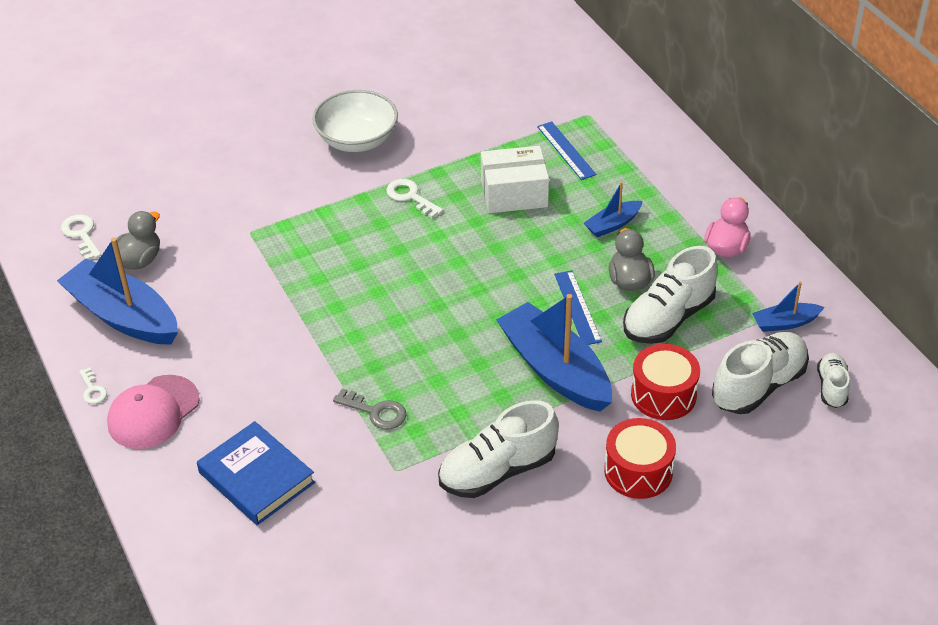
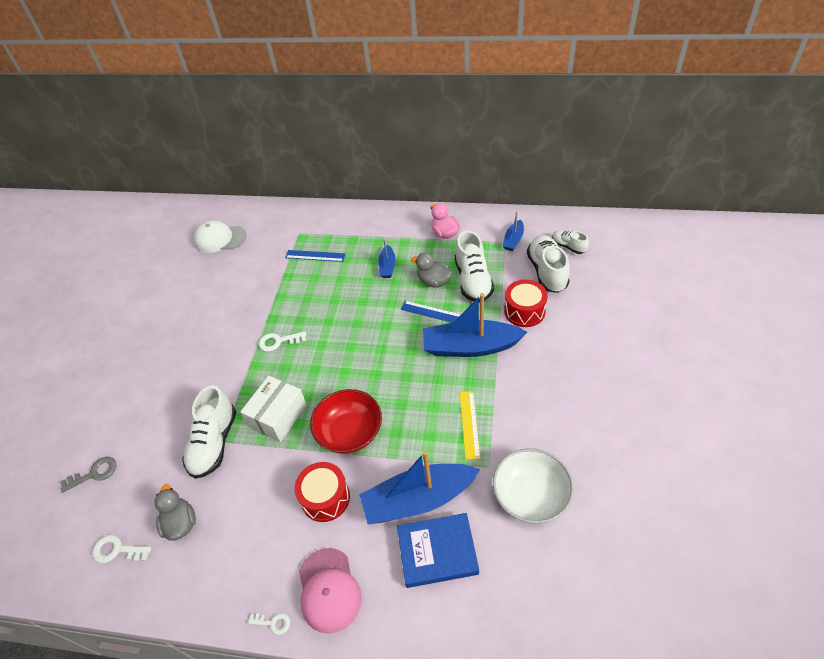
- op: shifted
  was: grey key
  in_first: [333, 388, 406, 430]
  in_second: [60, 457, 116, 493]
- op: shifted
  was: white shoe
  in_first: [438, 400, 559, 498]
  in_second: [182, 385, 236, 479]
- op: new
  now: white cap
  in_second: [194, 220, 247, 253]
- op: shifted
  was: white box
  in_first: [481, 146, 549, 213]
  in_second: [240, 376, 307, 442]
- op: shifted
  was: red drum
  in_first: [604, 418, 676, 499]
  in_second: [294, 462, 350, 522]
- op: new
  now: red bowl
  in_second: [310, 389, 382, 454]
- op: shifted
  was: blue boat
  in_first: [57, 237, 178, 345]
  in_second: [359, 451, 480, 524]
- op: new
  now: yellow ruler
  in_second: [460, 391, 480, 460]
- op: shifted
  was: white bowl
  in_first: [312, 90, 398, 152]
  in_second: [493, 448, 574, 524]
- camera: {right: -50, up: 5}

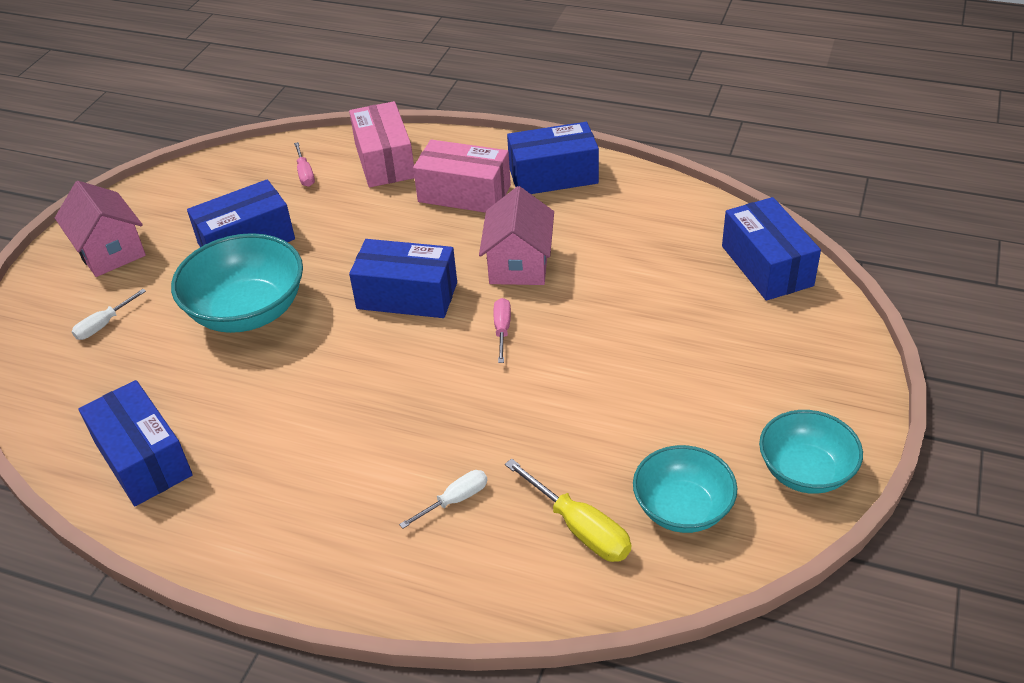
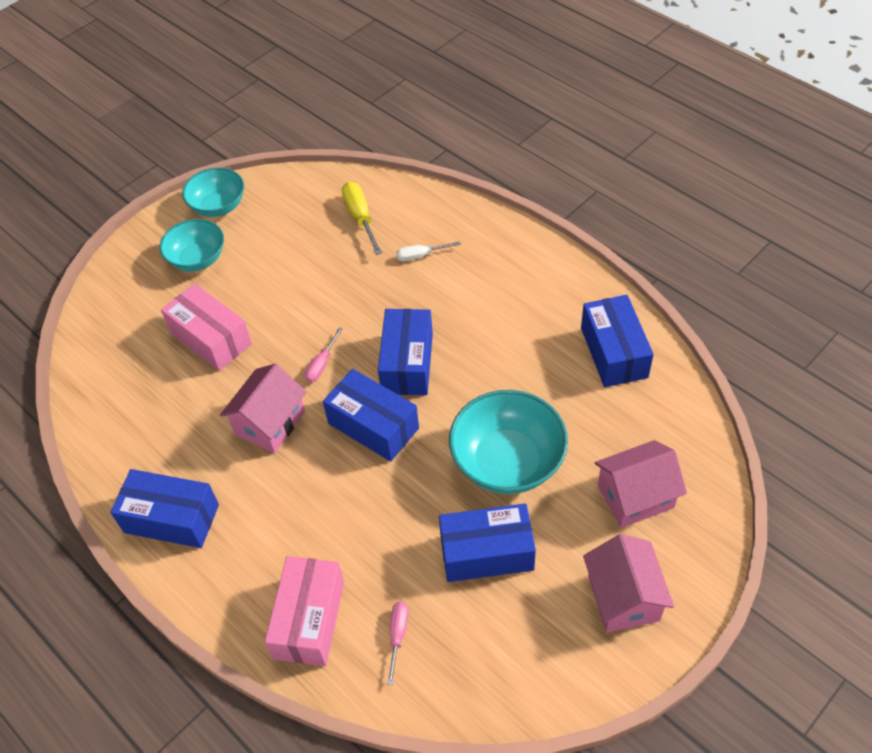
- op: shifted
  was: turquoise bowl
  in_first: [633, 445, 737, 533]
  in_second: [160, 219, 224, 271]
- op: shifted
  was: pink box
  in_first: [413, 139, 511, 213]
  in_second: [161, 283, 252, 371]
- op: shifted
  was: blue box
  in_first: [722, 197, 821, 301]
  in_second: [378, 309, 433, 395]
- op: swapped
  was: white screwdriver
  now: pink house
  in_first: [72, 289, 146, 340]
  in_second: [594, 440, 687, 528]
- camera: {right: -155, up: 10}

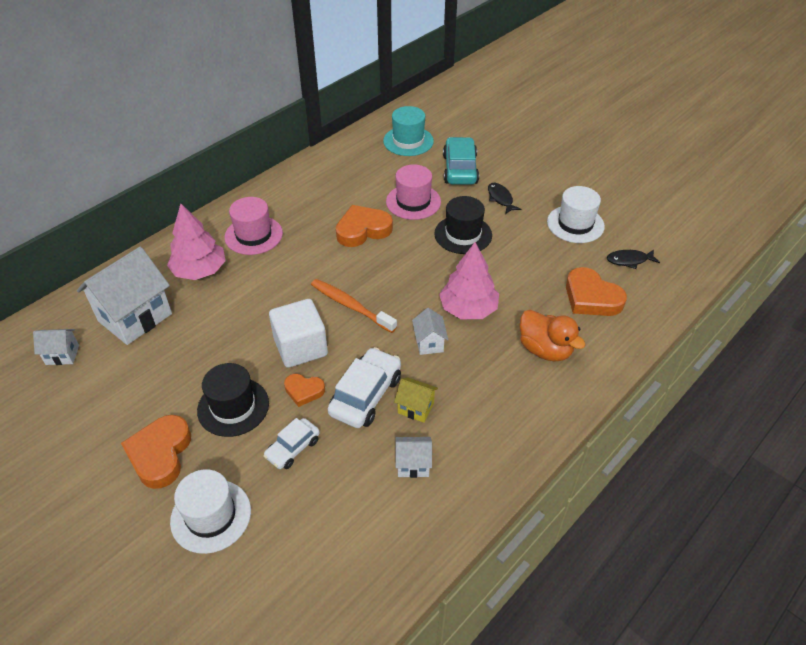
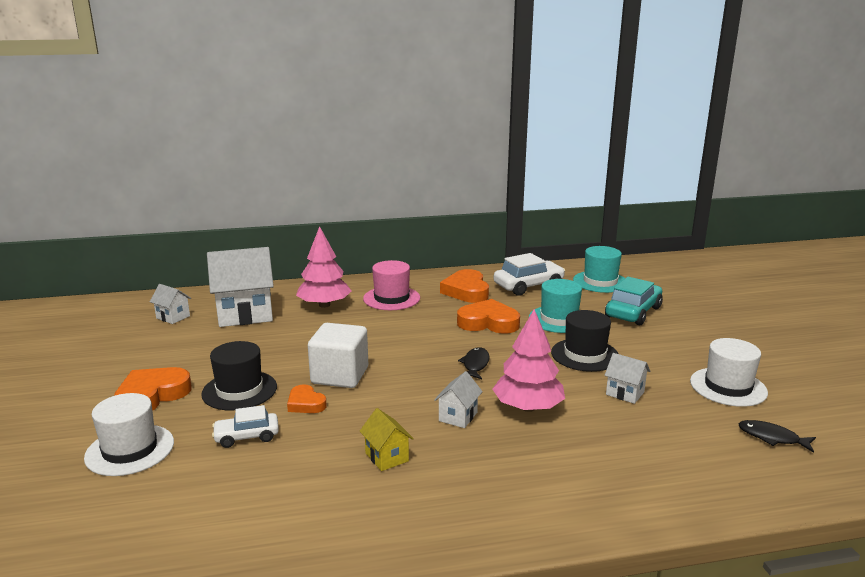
- op: shifted
  was: orange heart
  in_first: [566, 267, 627, 316]
  in_second: [440, 269, 489, 303]
- op: shifted
  was: black fish
  in_first: [488, 183, 521, 214]
  in_second: [458, 347, 490, 379]
- op: shifted
  was: white car
  in_first: [328, 347, 401, 428]
  in_second: [494, 253, 565, 296]
- op: repainted
  was: pink hat
  now: turquoise hat
  in_first: [386, 164, 441, 220]
  in_second: [529, 279, 582, 333]
- op: shifted
  was: white house
  in_first: [395, 437, 432, 478]
  in_second: [605, 353, 650, 404]
- op: gone
  was: orange toothbrush
  in_first: [311, 279, 397, 333]
- op: gone
  was: orange duck
  in_first: [520, 310, 586, 361]
- camera: {right: 35, up: -25}

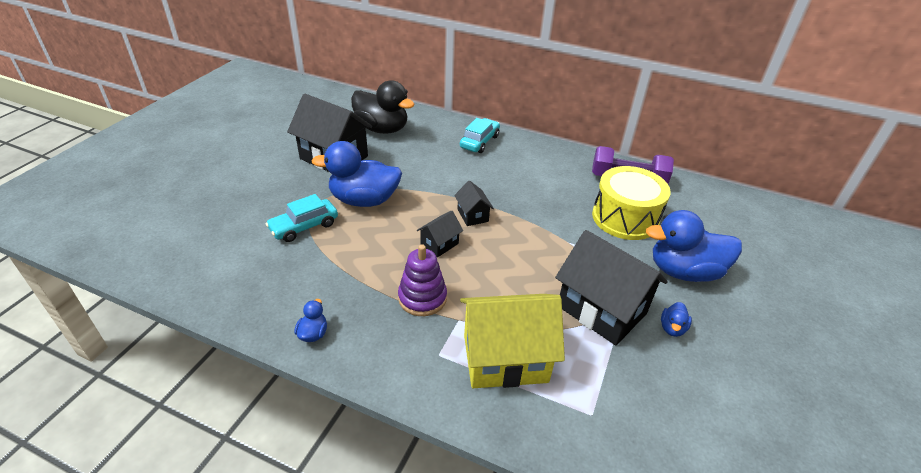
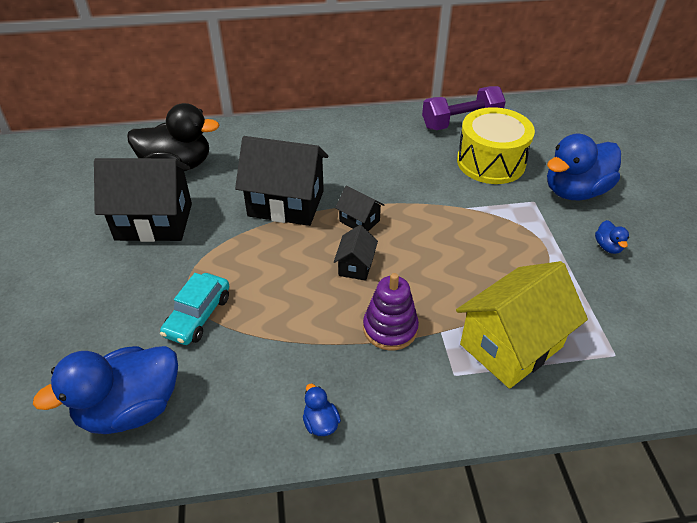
- op: shifted
  was: blue duck
  in_first: [311, 141, 402, 207]
  in_second: [33, 346, 178, 434]
- op: shifted
  was: black house
  in_first: [555, 230, 668, 345]
  in_second: [235, 136, 328, 226]
- op: gone
  was: turquoise car
  in_first: [460, 118, 500, 153]
- camera: {right: -30, up: 5}

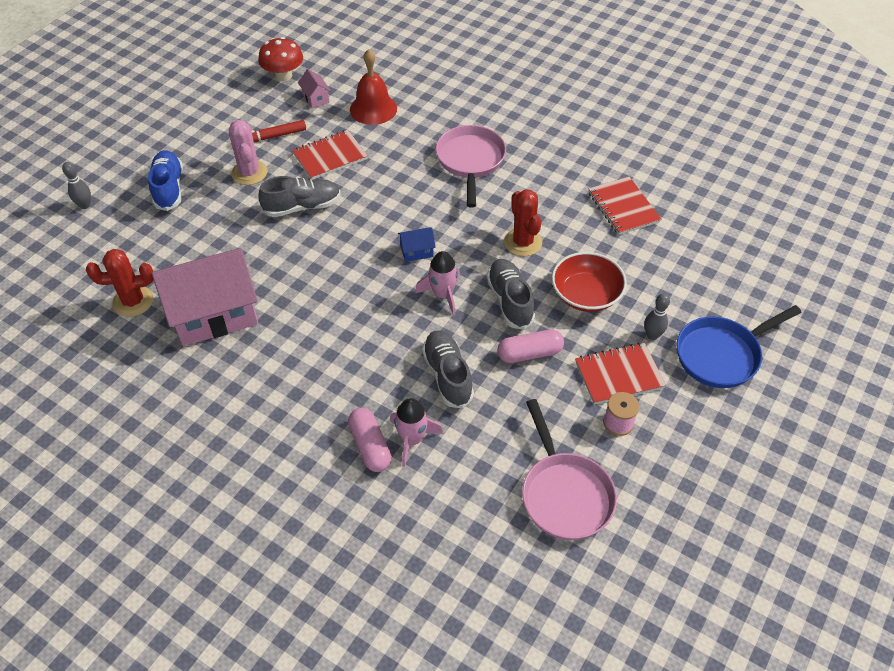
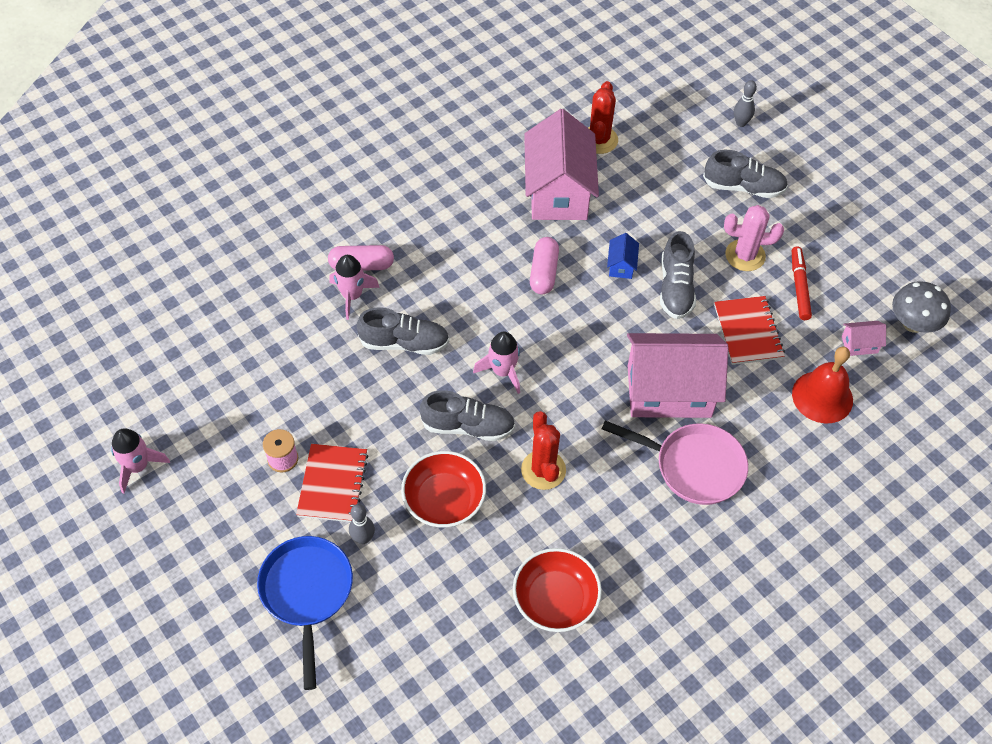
- op: new
  now: pink rocket
  in_second: [111, 428, 170, 494]
- op: swapped
  was: red notebook
  now: red bowl
  in_first: [588, 177, 661, 235]
  in_second: [513, 548, 602, 632]
- op: rotated
  was: red cactus
  in_first: [504, 190, 542, 256]
  in_second: [521, 411, 566, 490]
  clockwise: 75
- op: shifted
  was: pink capsule
  in_first: [497, 329, 564, 363]
  in_second: [530, 237, 559, 294]
- op: shifted
  was: blue house
  in_first: [398, 227, 436, 262]
  in_second: [607, 233, 639, 279]
- op: new
  now: pink house
  in_second: [627, 333, 729, 418]
- op: repainted
  was: blue shoe
  now: grey shoe
  in_first: [148, 150, 183, 211]
  in_second: [703, 150, 788, 198]
- op: repainted
  was: red mushroom
  now: grey mushroom
  in_first: [258, 37, 303, 81]
  in_second: [892, 281, 951, 333]
- op: gone
  was: pink pan
  in_first: [522, 399, 617, 540]
- camera: {right: 110, up: 5}

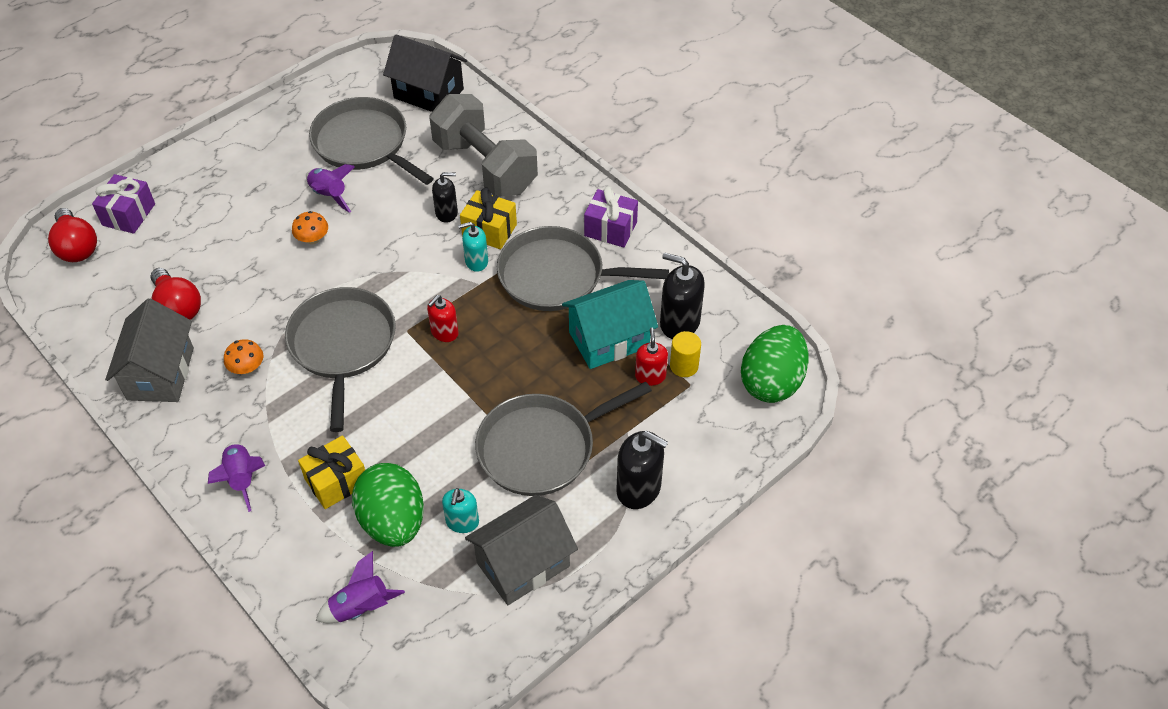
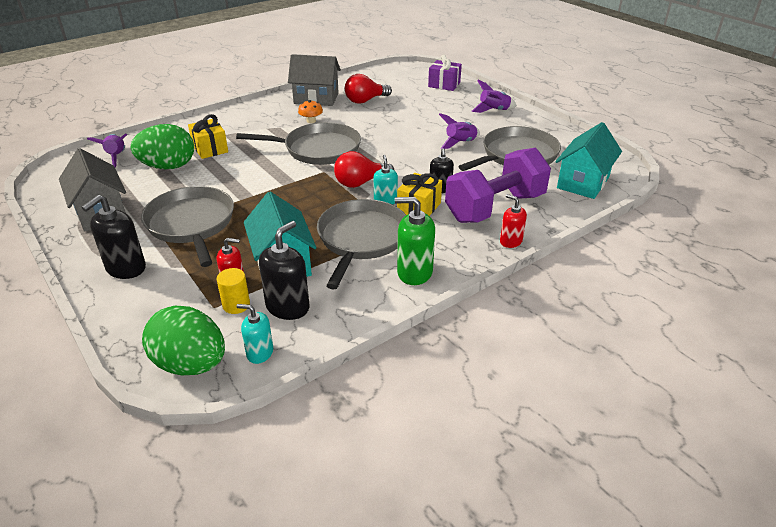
- op: shifted
  was: turquoise soap dispenser
  in_first: [442, 488, 479, 533]
  in_second: [236, 304, 273, 364]
- op: shifted
  was: red light bulb
  in_first: [48, 208, 97, 262]
  in_second: [334, 151, 395, 188]
- op: swapped
  was: purple gift
  now: green soap dispenser
  in_first: [584, 186, 638, 247]
  in_second: [395, 197, 435, 285]
- op: repainted
  was: grey dumbbell
  now: purple dumbbell
  in_first: [429, 94, 538, 197]
  in_second: [445, 148, 551, 223]
- op: shifted
  was: purple rocket
  in_first: [208, 442, 265, 512]
  in_second: [472, 80, 517, 113]
- op: shifted
  was: red soap dispenser
  in_first: [427, 295, 459, 342]
  in_second: [500, 194, 527, 248]
- op: repainted
  was: black house
  now: turquoise house
  in_first: [383, 34, 467, 112]
  in_second: [555, 122, 622, 199]
- op: gone
  was: orange mushroom
  in_first: [292, 211, 328, 245]
- camera: {right: 95, up: -15}

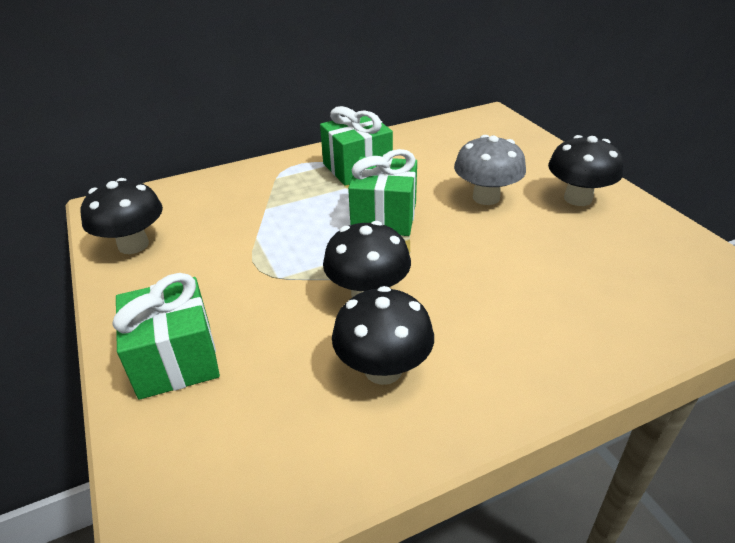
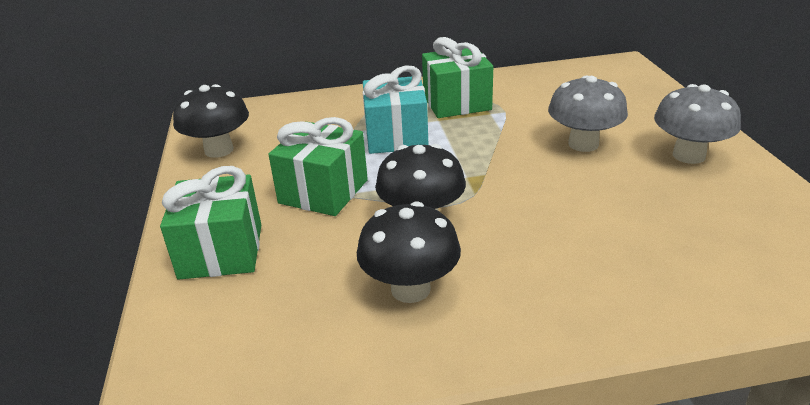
- op: shifted
  was: green gift
  in_first: [348, 149, 417, 236]
  in_second: [268, 117, 368, 216]
- op: new
  now: turquoise gift
  in_second: [363, 65, 429, 154]
- op: repainted
  was: black mushroom
  now: grey mushroom
  in_first: [548, 135, 624, 206]
  in_second: [654, 84, 741, 164]
- camera: {right: 15, up: -5}

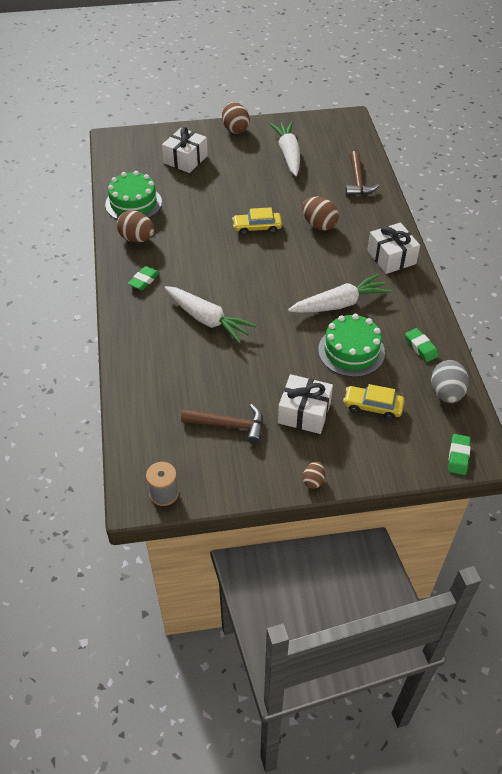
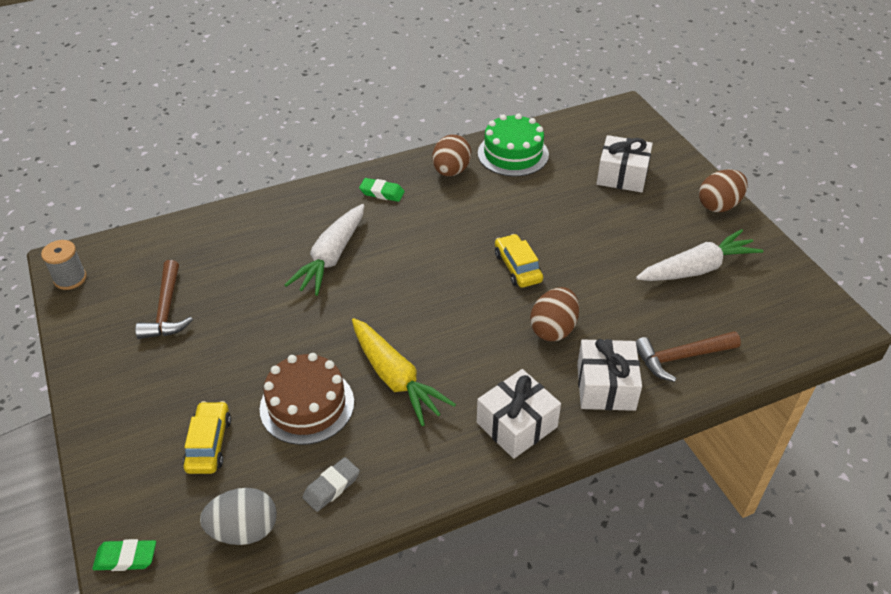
- op: repainted
  was: green cake
  now: brown cake
  in_first: [318, 314, 385, 377]
  in_second: [260, 353, 354, 445]
- op: repainted
  was: green eraser
  now: grey eraser
  in_first: [405, 328, 439, 362]
  in_second: [303, 457, 360, 512]
- op: repainted
  was: white carrot
  now: yellow carrot
  in_first: [288, 274, 391, 313]
  in_second: [352, 318, 456, 426]
- op: shifted
  was: white gift
  in_first: [278, 374, 333, 434]
  in_second: [577, 339, 642, 411]
- op: gone
  was: brown egg
  in_first: [303, 461, 325, 489]
- camera: {right: 75, up: -5}

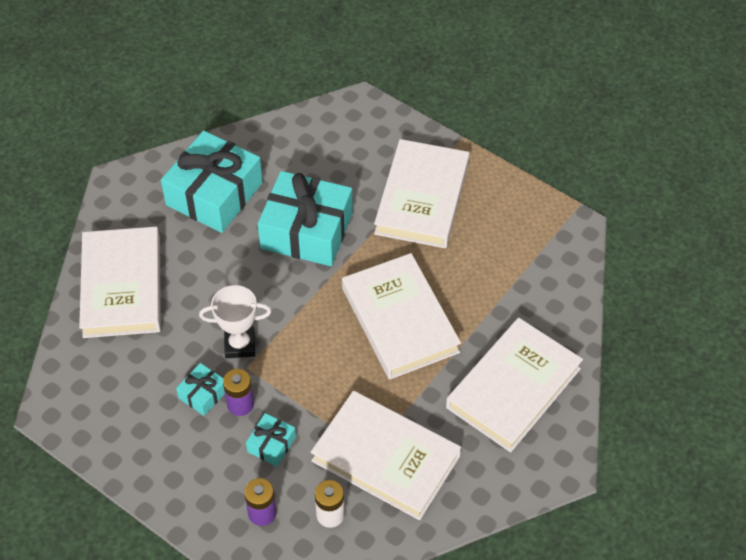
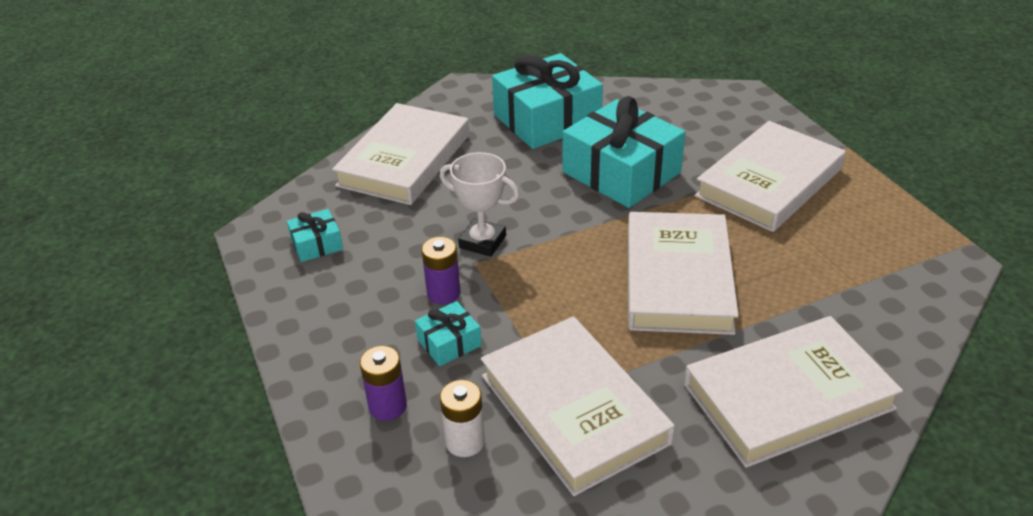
- op: shifted
  was: turquoise gift
  in_first: [176, 363, 225, 416]
  in_second: [287, 209, 343, 262]
- camera: {right: 30, up: -15}

